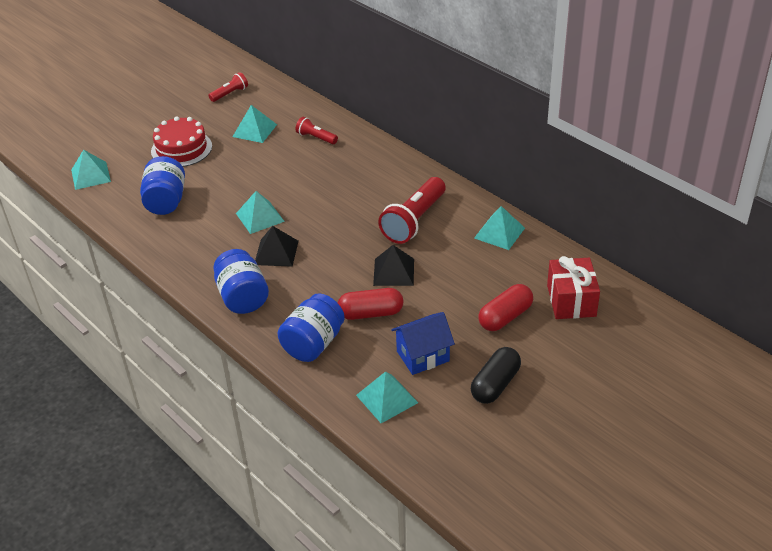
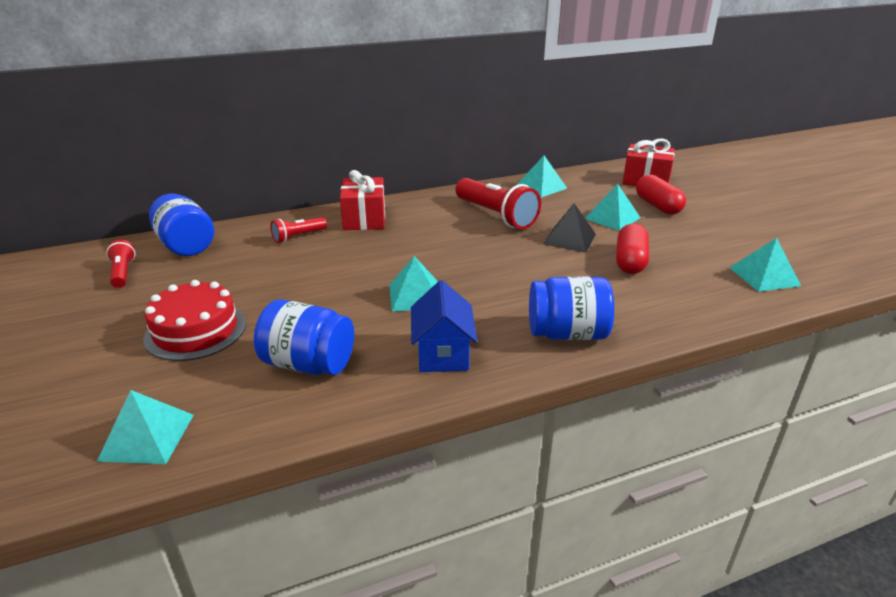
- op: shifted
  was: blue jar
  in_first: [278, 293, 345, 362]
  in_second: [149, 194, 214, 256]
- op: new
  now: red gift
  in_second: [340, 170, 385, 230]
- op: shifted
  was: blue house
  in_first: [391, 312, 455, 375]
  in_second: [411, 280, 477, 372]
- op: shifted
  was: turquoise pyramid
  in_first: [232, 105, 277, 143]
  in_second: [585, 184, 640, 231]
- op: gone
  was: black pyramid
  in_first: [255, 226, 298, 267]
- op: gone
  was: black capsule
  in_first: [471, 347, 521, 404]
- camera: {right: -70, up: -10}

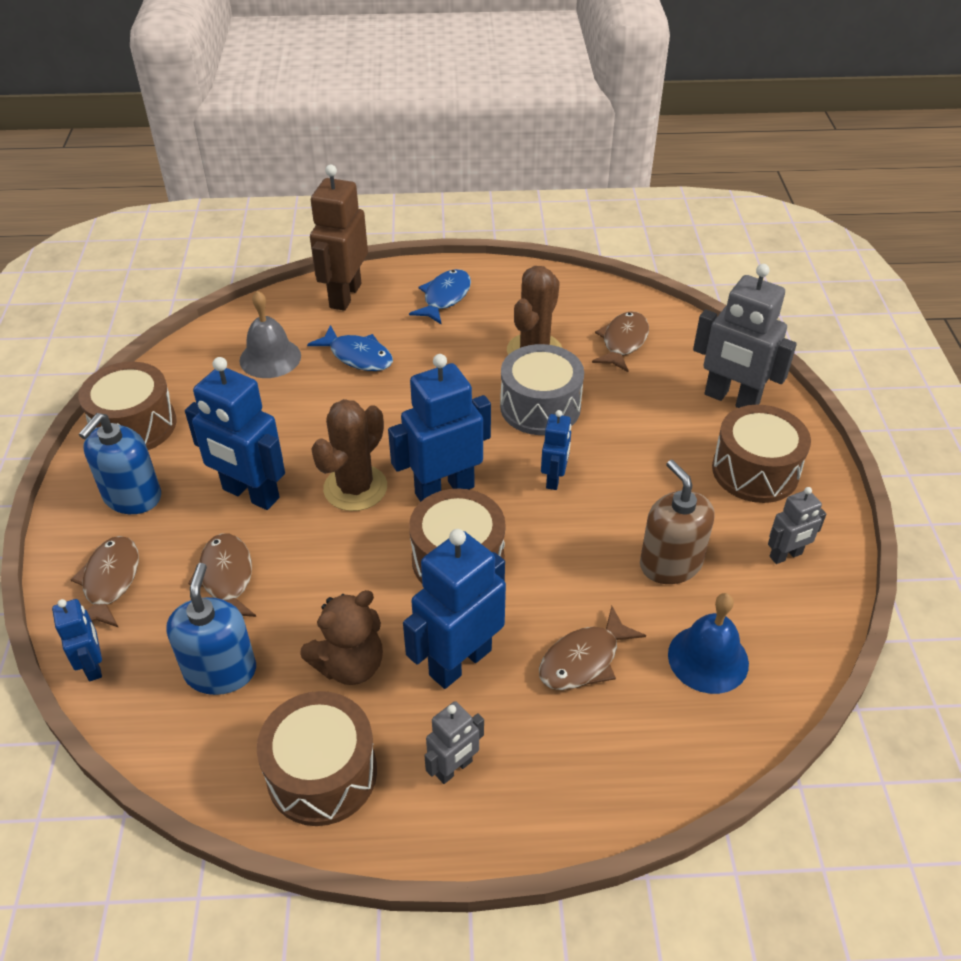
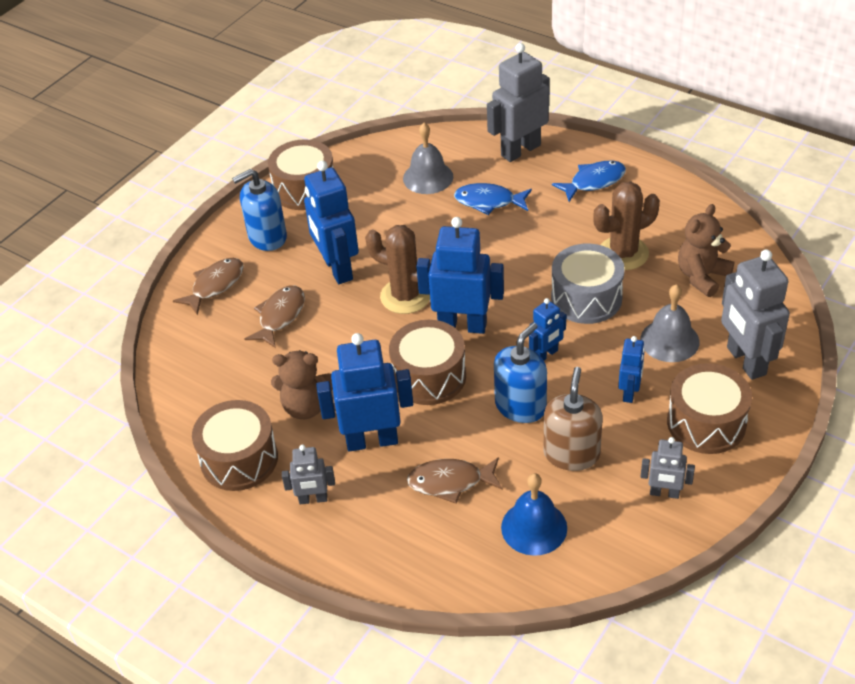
- op: rotated
  was: brown cactus
  in_first: [311, 399, 387, 511]
  in_second: [365, 225, 433, 314]
  clockwise: 45
- op: rotated
  was: blue fish
  in_first: [307, 325, 393, 371]
  in_second: [454, 183, 532, 215]
  clockwise: 120
- op: repainted
  was: brown robot
  now: grey robot
  in_first: [310, 165, 368, 311]
  in_second: [487, 43, 550, 162]
- op: shifted
  was: blue soap dispenser
  in_first: [166, 563, 256, 695]
  in_second: [494, 323, 547, 423]
- op: shifted
  was: blue robot
  in_first: [52, 599, 102, 681]
  in_second: [618, 336, 645, 403]
- op: new
  now: grey bell
  in_second: [640, 284, 699, 362]
- op: swapped
  was: brown fish
  now: brown teddy bear
  in_first: [592, 311, 649, 372]
  in_second: [678, 204, 734, 297]
- camera: {right: 40, up: 0}

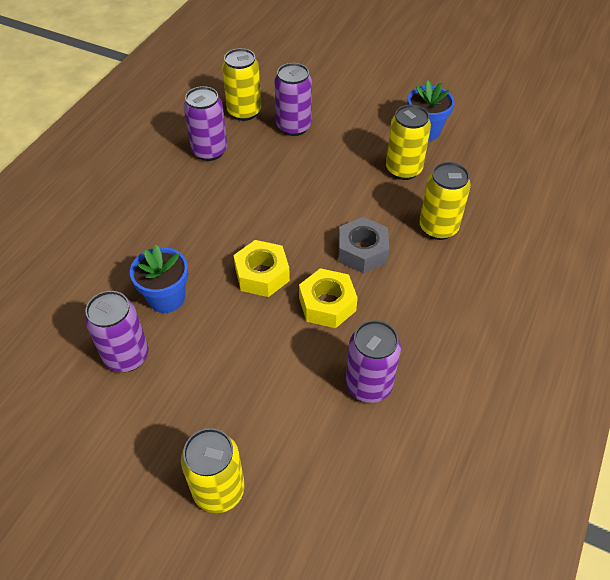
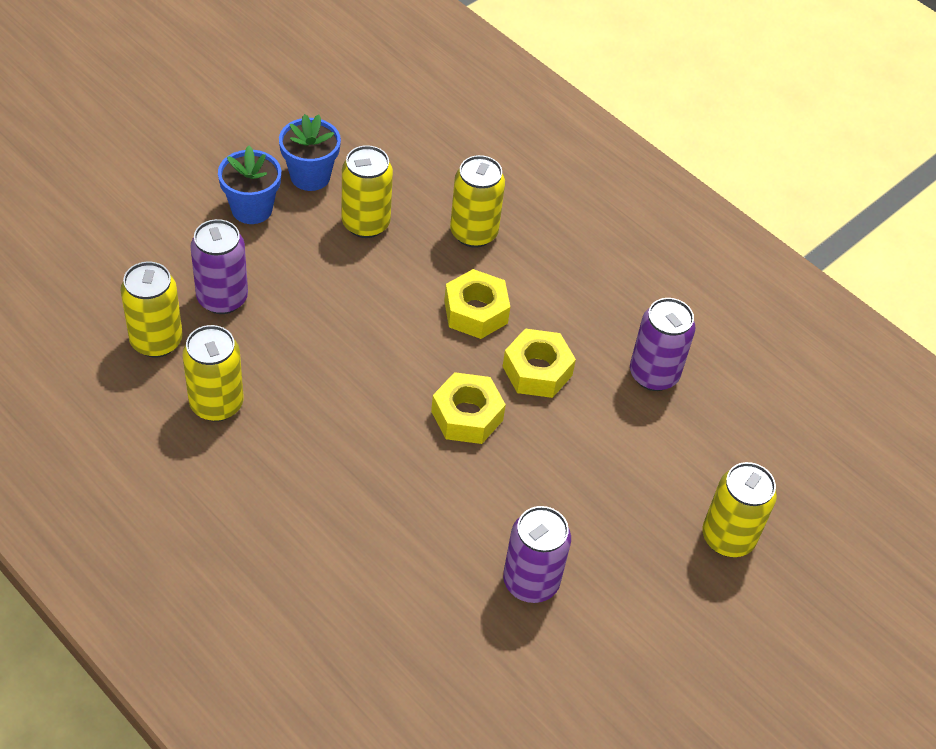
- op: repainted
  was: purple can
  now: yellow can
  in_first: [183, 86, 227, 161]
  in_second: [183, 325, 243, 422]
- op: shifted
  was: blue flower pot
  in_first: [130, 245, 188, 313]
  in_second: [218, 146, 281, 224]
- op: repainted
  was: grey nut
  now: yellow nut
  in_first: [338, 217, 389, 273]
  in_second: [444, 269, 510, 339]
- camera: {right: -75, up: 0}

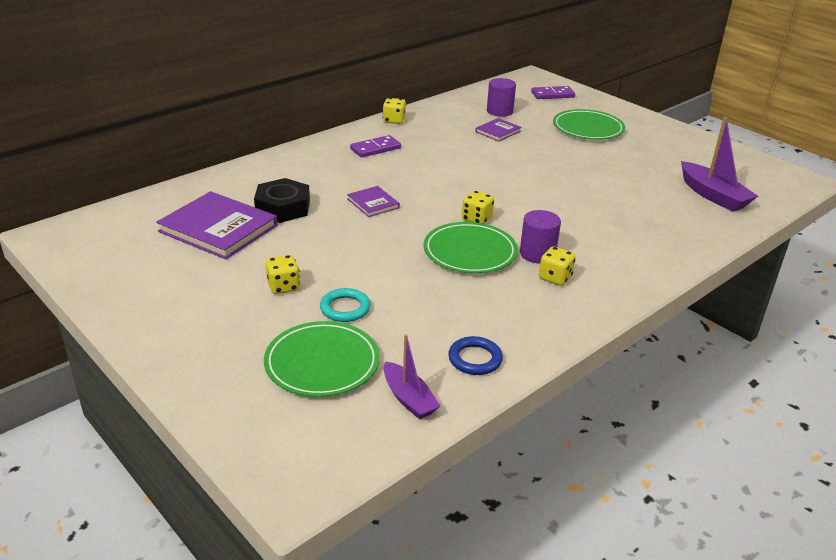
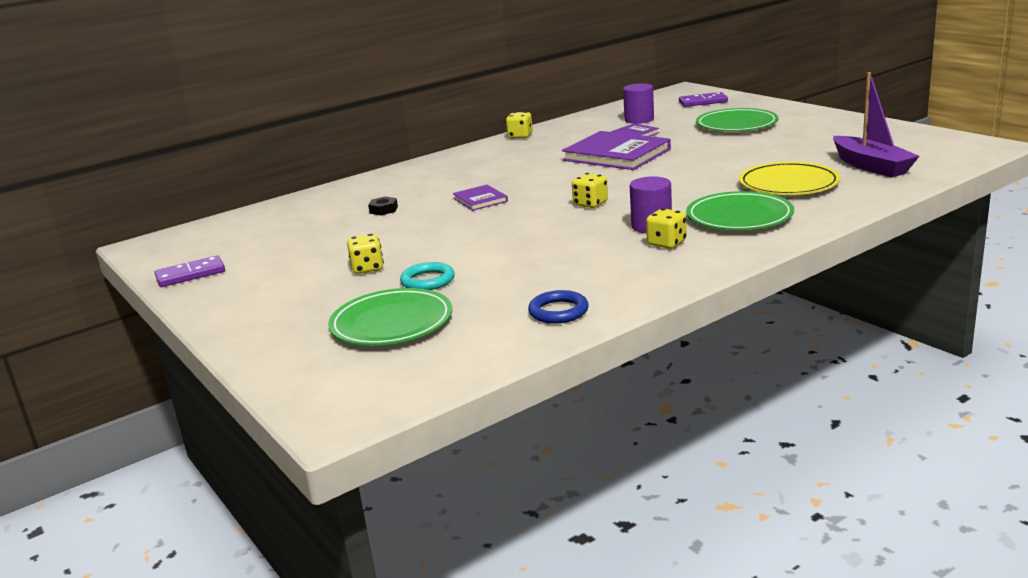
- op: shifted
  was: purple domino
  in_first: [350, 135, 401, 157]
  in_second: [155, 255, 225, 287]
- op: scaled
  was: black nut
  in_first: [254, 178, 310, 223]
  in_second: [368, 196, 398, 215]
  ratio: 0.47
- op: shifted
  was: purple book
  in_first: [156, 191, 278, 259]
  in_second: [562, 131, 671, 170]
- op: shifted
  was: green plate
  in_first: [424, 222, 518, 273]
  in_second: [686, 191, 794, 230]
- op: new
  now: yellow plate
  in_second: [739, 162, 840, 195]
- op: gone
  was: purple boat
  in_first: [384, 334, 440, 420]
- camera: {right: 10, up: -10}

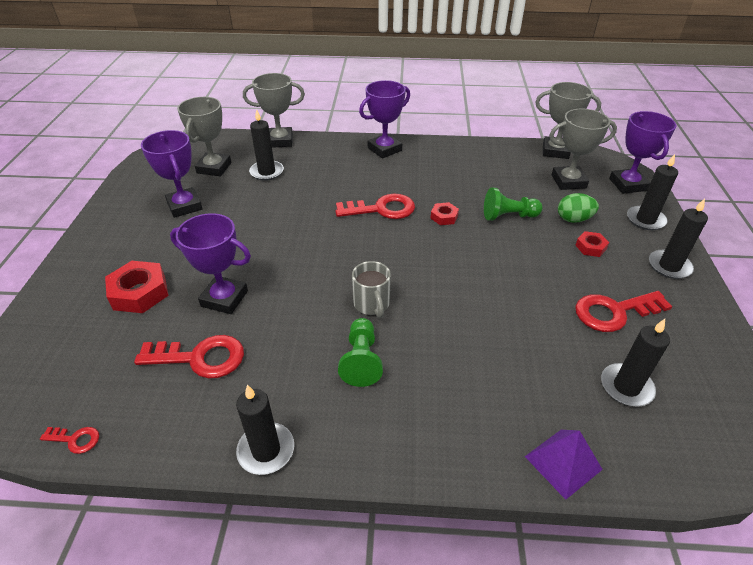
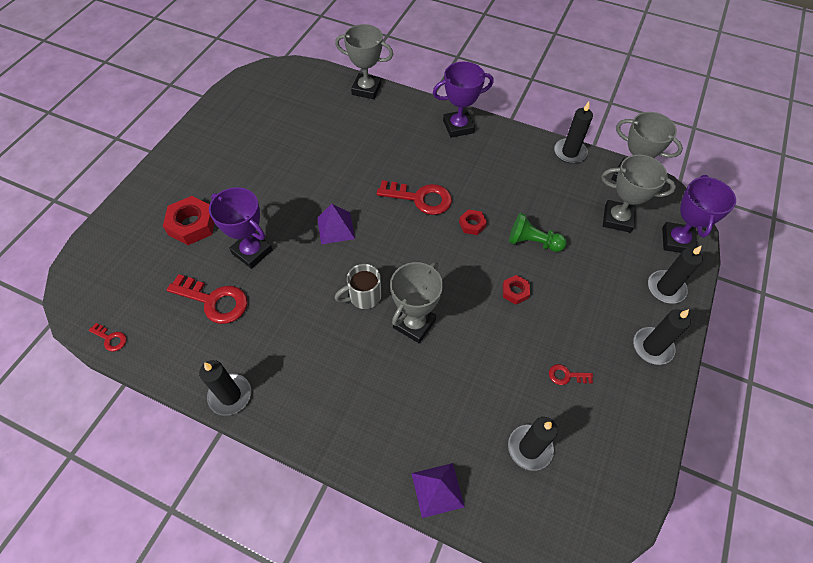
- op: new
  now: purple pyramid
  in_second: [317, 204, 355, 244]
- op: rotated
  was: grey mug
  in_first: [352, 261, 391, 318]
  in_second: [335, 264, 381, 309]
  clockwise: 60
- op: shifted
  was: grey trophy
  in_first: [177, 97, 232, 176]
  in_second: [390, 262, 443, 343]
- op: shifted
  was: red nut
  in_first: [575, 231, 609, 257]
  in_second: [502, 275, 530, 305]
- op: scaled
  was: red key
  in_first: [575, 291, 672, 332]
  in_second: [549, 364, 593, 385]
  ratio: 0.48
- op: shifted
  was: black candle
  in_first: [249, 109, 284, 181]
  in_second: [554, 102, 593, 163]
- op: gone
  was: purple trophy
  in_first: [141, 130, 203, 218]
- op: gone
  was: green pawn
  in_first: [338, 318, 383, 387]
- op: gone
  was: green egg
  in_first: [558, 193, 599, 223]
- camera: {right: 20, up: 15}

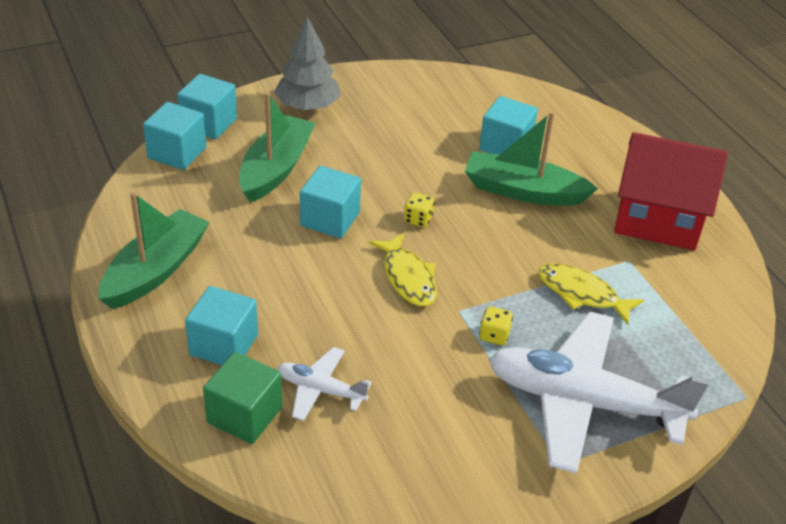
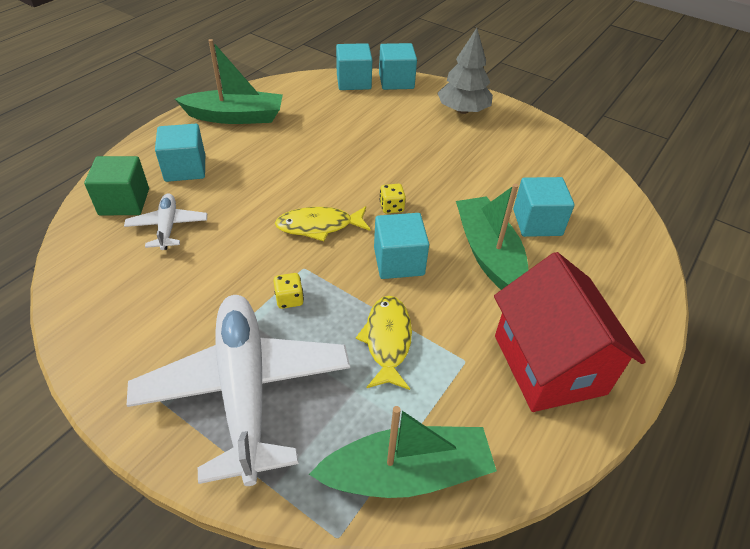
- op: rotated
  was: yellow fish
  in_first: [369, 233, 437, 306]
  in_second: [275, 206, 371, 241]
  clockwise: 45
- op: shifted
  was: green boat
  in_first: [239, 92, 316, 203]
  in_second: [309, 406, 497, 498]
- op: shifted
  was: turquoise cube
  in_first: [300, 166, 361, 238]
  in_second: [374, 213, 429, 279]
- camera: {right: 60, up: 5}

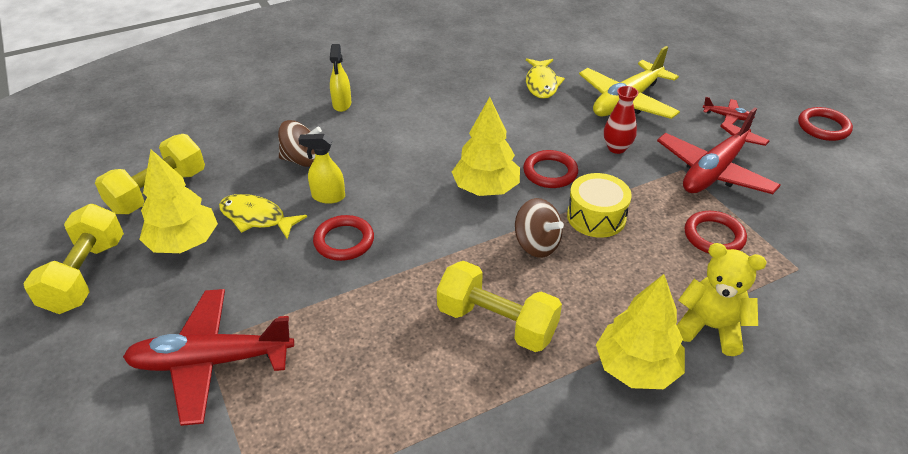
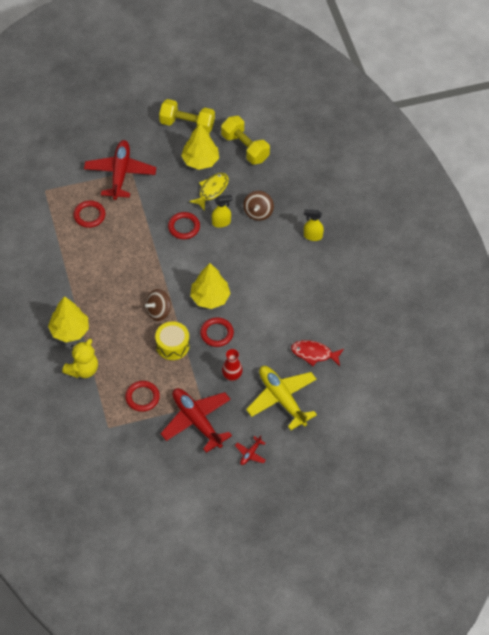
- op: shifted
  was: red ring
  in_first: [798, 107, 853, 141]
  in_second: [73, 200, 106, 228]
- op: rotated
  was: yellow spray bottle
  in_first: [298, 134, 345, 204]
  in_second: [212, 195, 232, 228]
  clockwise: 60
- op: repainted
  was: yellow fish
  now: red fish
  in_first: [526, 58, 565, 99]
  in_second: [291, 340, 344, 366]
- op: gone
  was: yellow dumbbell
  in_first: [437, 261, 562, 352]
- camera: {right: 100, up: 15}

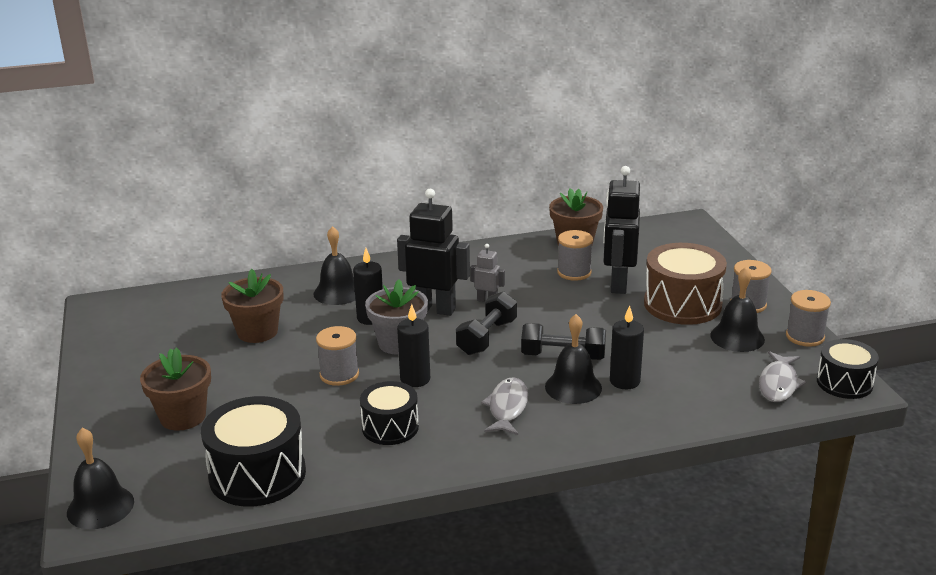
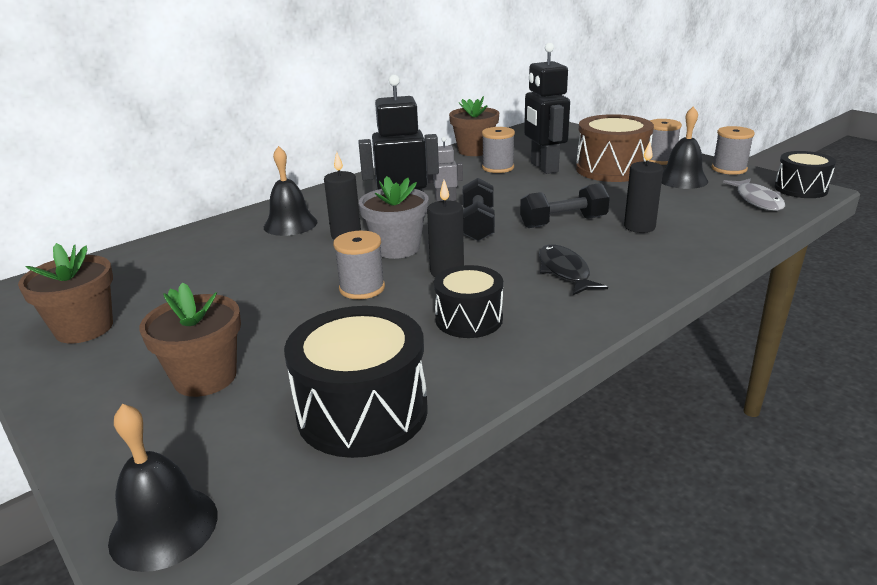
- op: shifted
  was: brown flower pot
  in_first: [221, 269, 283, 343]
  in_second: [18, 243, 113, 343]
- op: repainted
  was: grey fish
  now: black fish
  in_first: [481, 377, 528, 435]
  in_second: [539, 244, 608, 295]
- op: gone
  was: black bell
  in_first: [545, 314, 602, 404]
- camera: {right: -25, up: 0}

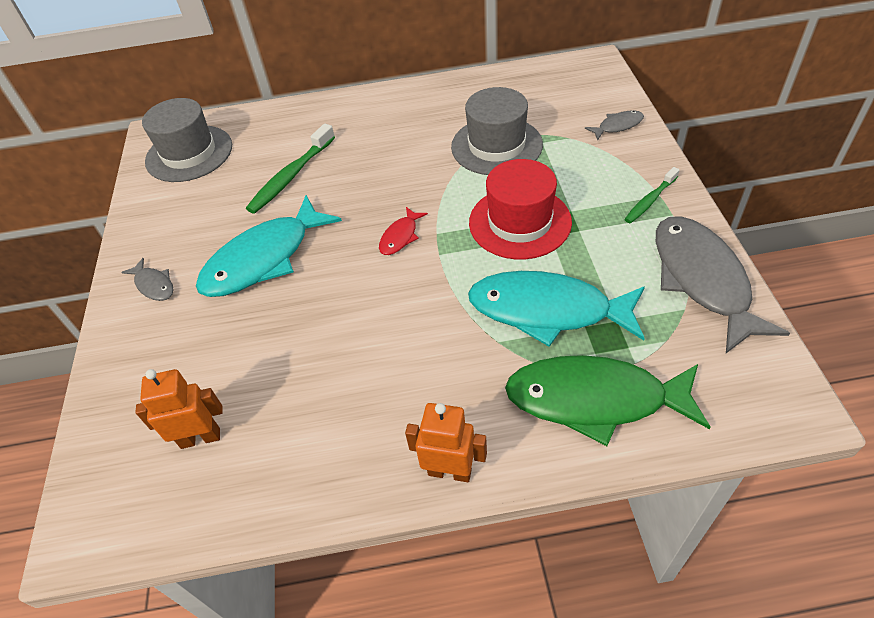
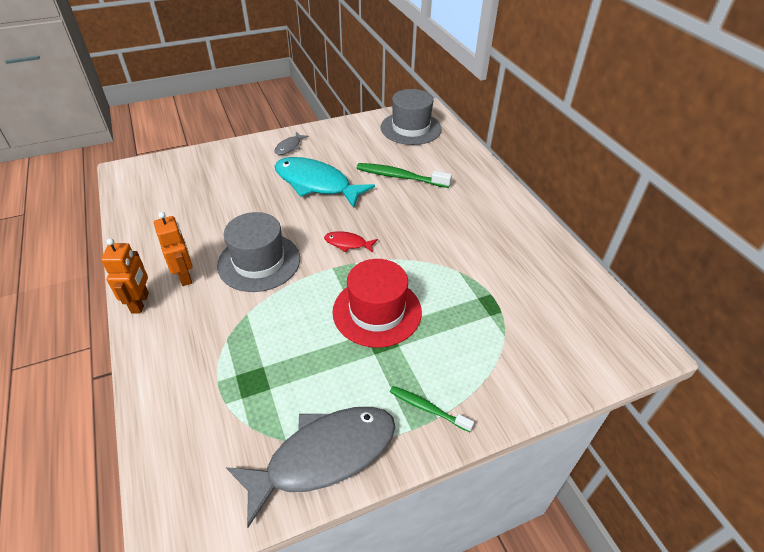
- op: shifted
  was: orange robot
  in_first: [135, 369, 223, 449]
  in_second: [154, 212, 193, 286]
- op: shifted
  was: grey hat
  in_first: [451, 87, 543, 175]
  in_second: [217, 212, 300, 292]
- op: gone
  was: turquoise fish
  in_first: [468, 271, 645, 347]
- op: gone
  was: green fish
  in_first: [505, 355, 710, 446]
- op: gone
  was: grey fish
  in_first: [585, 110, 644, 141]
- camera: {right: 70, up: -5}

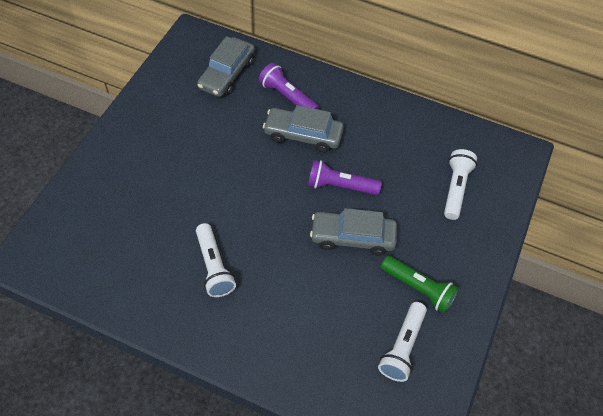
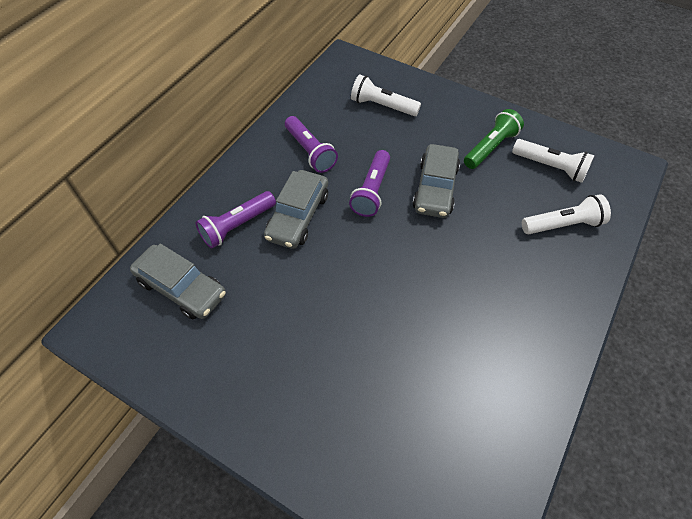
- op: new
  now: purple flashlight
  in_second: [285, 116, 338, 173]
- op: shifted
  was: white flashlight
  in_first: [196, 223, 236, 297]
  in_second: [522, 194, 611, 234]
- camera: {right: -80, up: 0}

